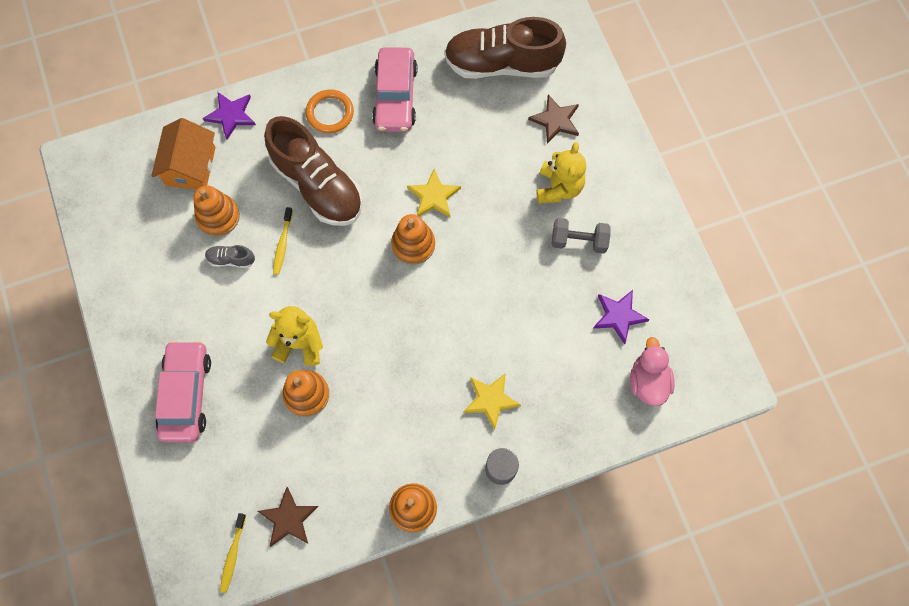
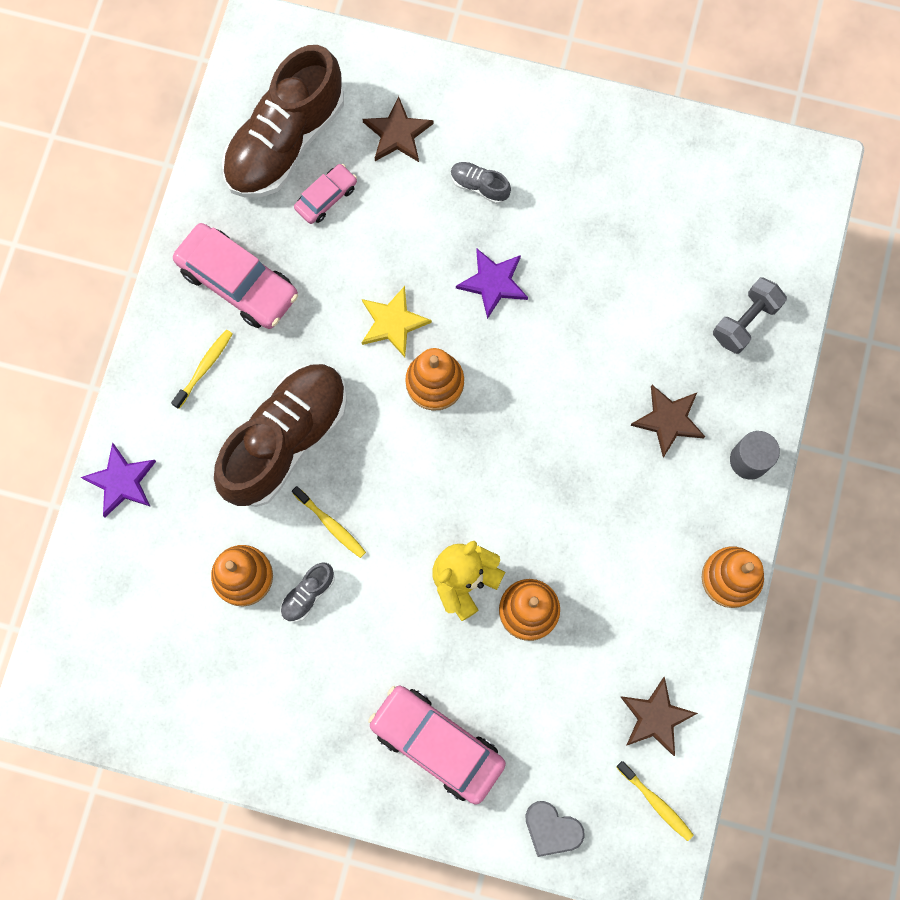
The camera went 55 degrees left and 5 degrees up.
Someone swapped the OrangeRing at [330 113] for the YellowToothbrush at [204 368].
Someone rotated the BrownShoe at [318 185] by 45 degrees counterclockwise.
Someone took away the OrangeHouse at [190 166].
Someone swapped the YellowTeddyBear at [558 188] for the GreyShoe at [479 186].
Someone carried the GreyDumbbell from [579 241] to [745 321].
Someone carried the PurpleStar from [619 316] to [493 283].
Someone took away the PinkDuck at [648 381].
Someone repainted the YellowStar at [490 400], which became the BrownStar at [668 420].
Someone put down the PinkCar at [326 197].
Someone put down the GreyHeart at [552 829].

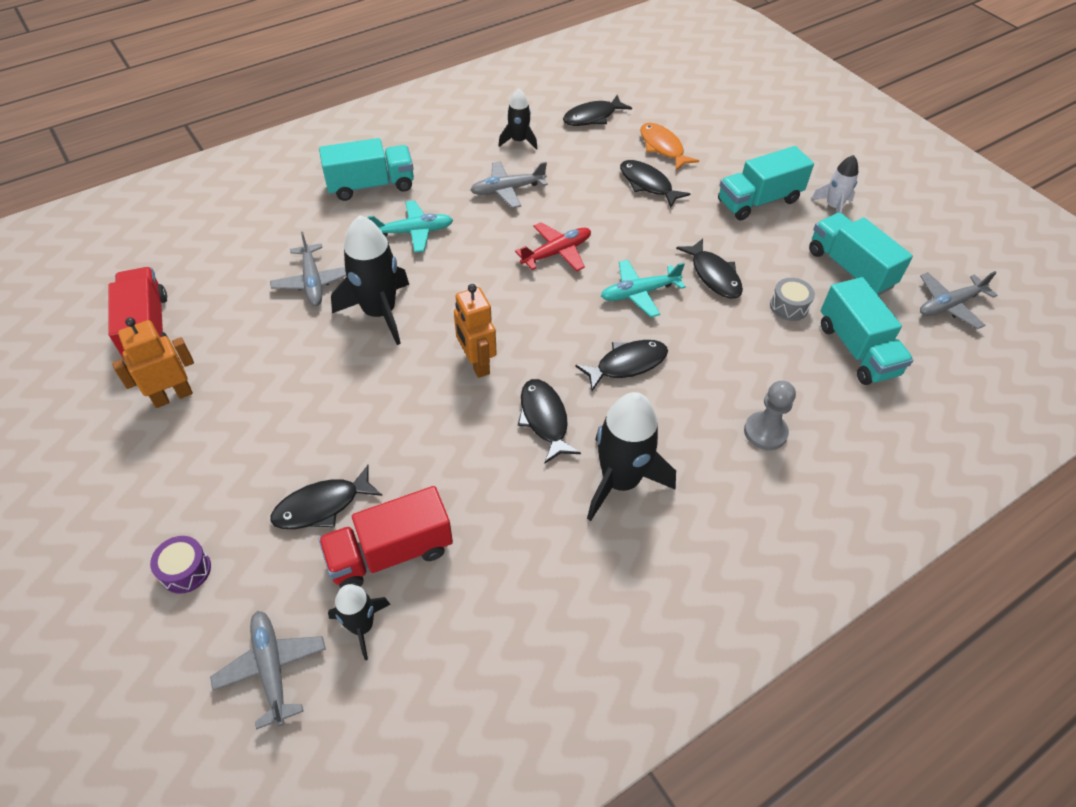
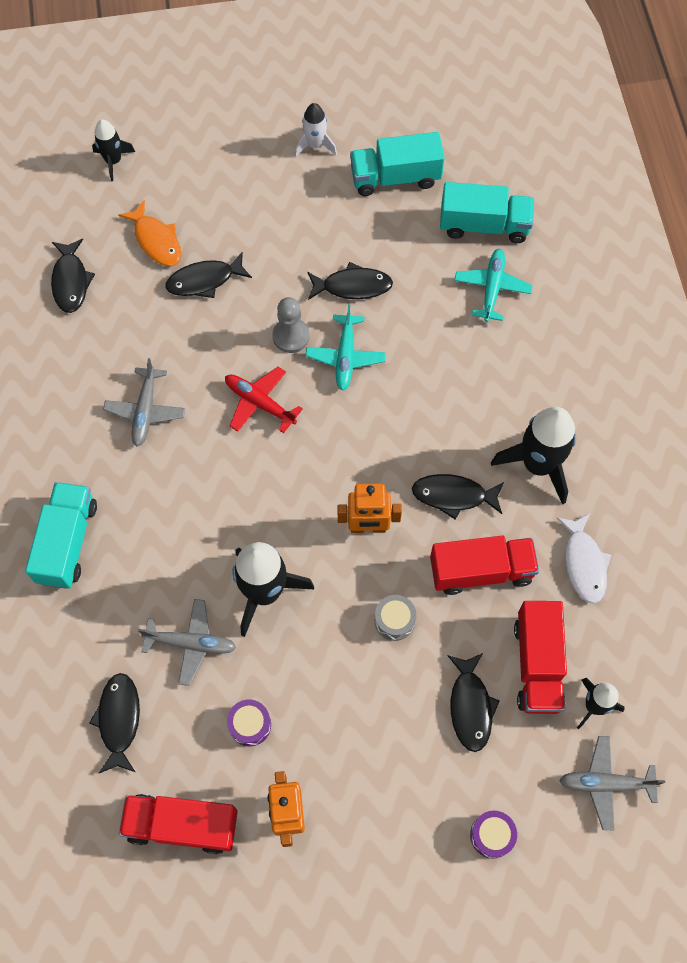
The camera went 65 degrees left and 15 degrees up.
Someone carried the BlackRocket from [518 141] to [113 161].
Someone rotated the OrangeFish at [662 147] by 120 degrees counterclockwise.
Someone took away the TurquoiseTruck at [758 201].
Someone carried the TurquoisePlane from [414 232] to [492 288].
Someone rotated the RedPlane at [557 252] by 45 degrees counterclockwise.
Someone took away the GreyPlane at [949 305].
Someone carried the GreyDrum from [789 306] to [394 620].
Someone carried the BlackFish from [627 364] to [119 720].
Someone carried the GreyPawn from [765 432] to [291 336].
Someone put down the WhiteFish at [583 563].
Someone put down the RedTruck at [481 571].
Someone put down the PurpleDrum at [250 725].

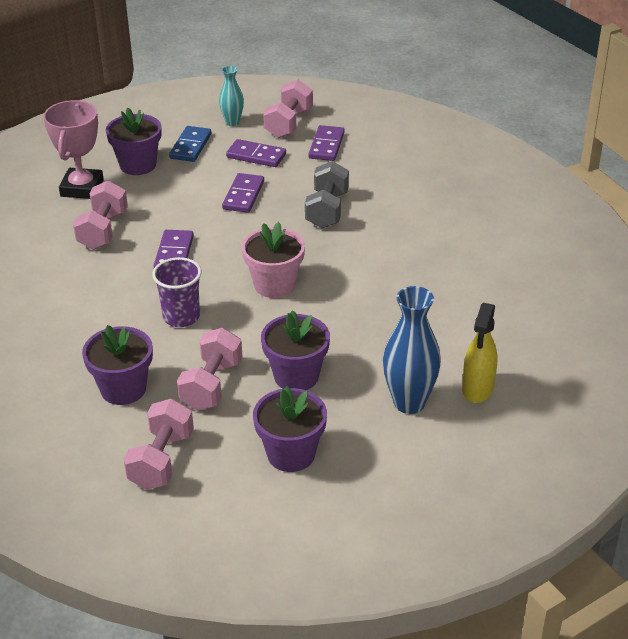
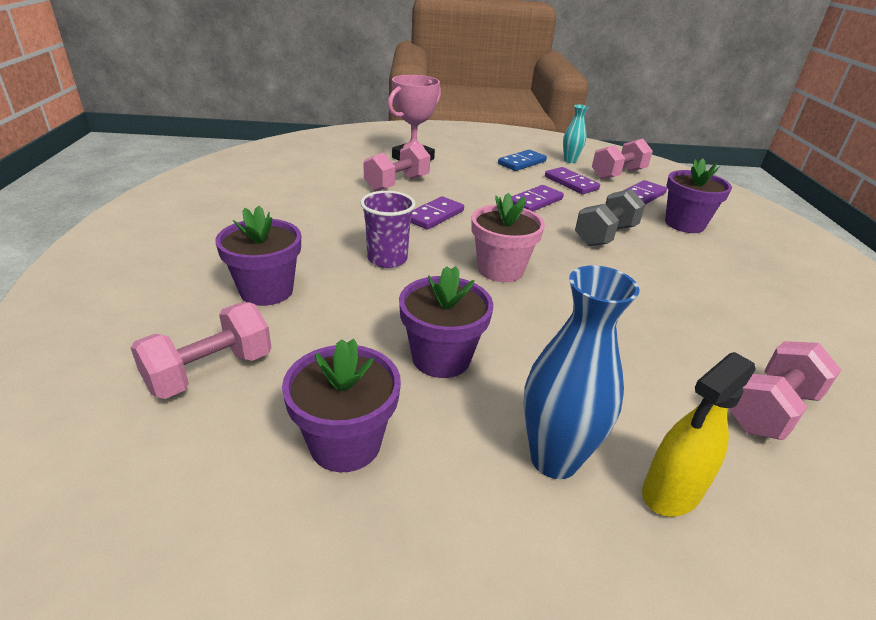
The camera went 30 degrees right and 5 degrees down.
Someone carried the PurpleFlowerPot from [138 165] to [684 224].
Someone carried the PinkDumbbell from [212 385] to [770 410].

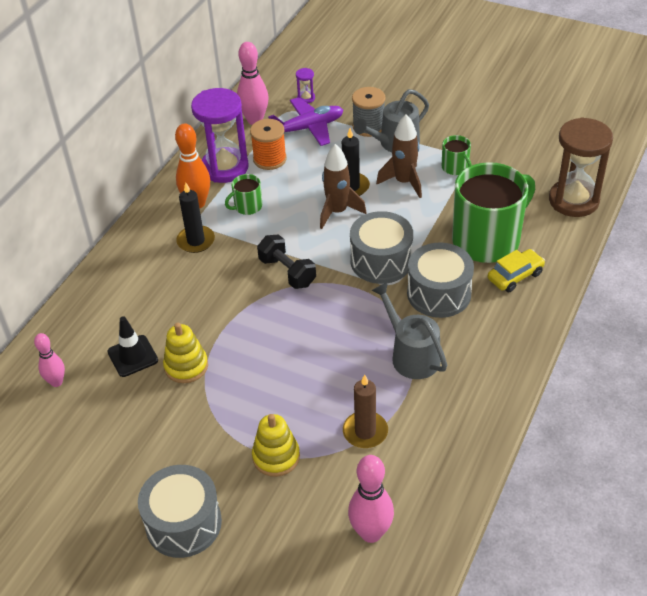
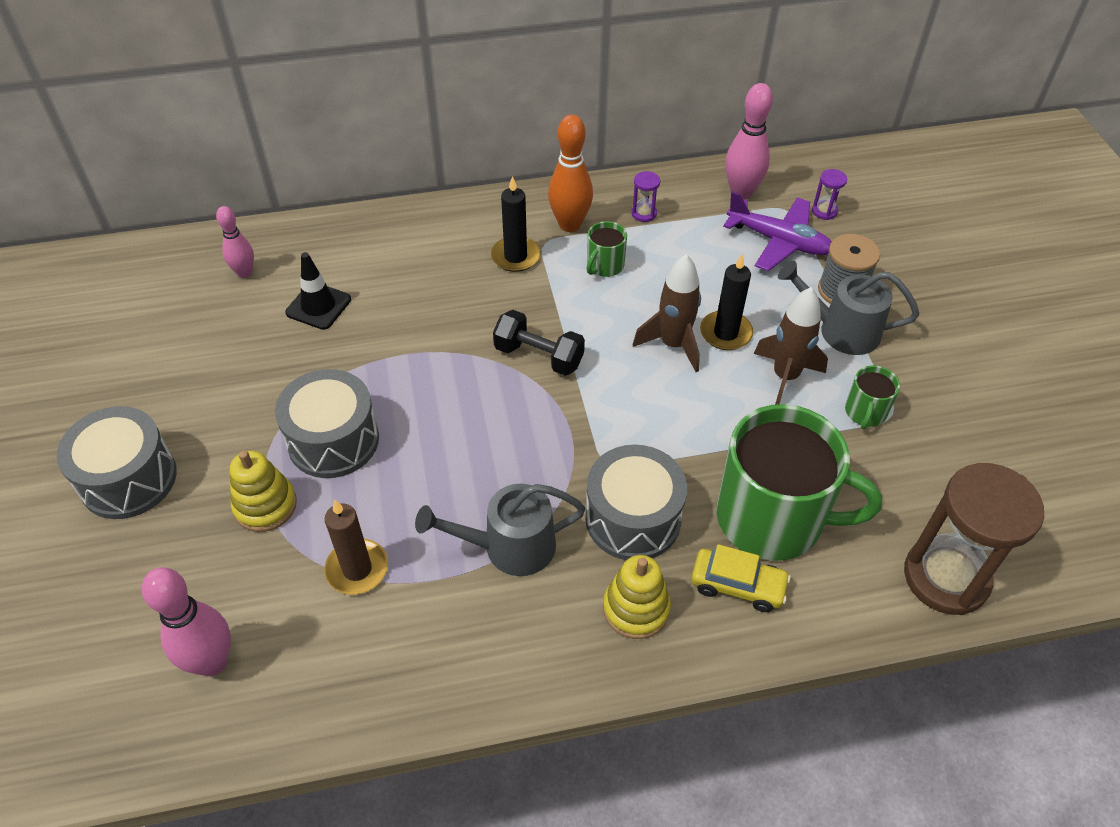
The camera went 50 degrees right and 5 degrees up.
Someone scaled the PurpleHourglass at [225 167] by 0.40.
Someone took away the OrangeSpool at [270 159].
Someone rotated the GreenMug at [247 206] by 75 degrees counterclockwise.
Someone carried the GreyDrum from [381 261] to [333 440].
Someone rotated the BlackDumbbell at [287 272] by 75 degrees counterclockwise.
Someone rotated the GreyWateringCan at [411 355] by 120 degrees counterclockwise.
Someone carried the YellowStackingToy from [186 366] to [636 609].

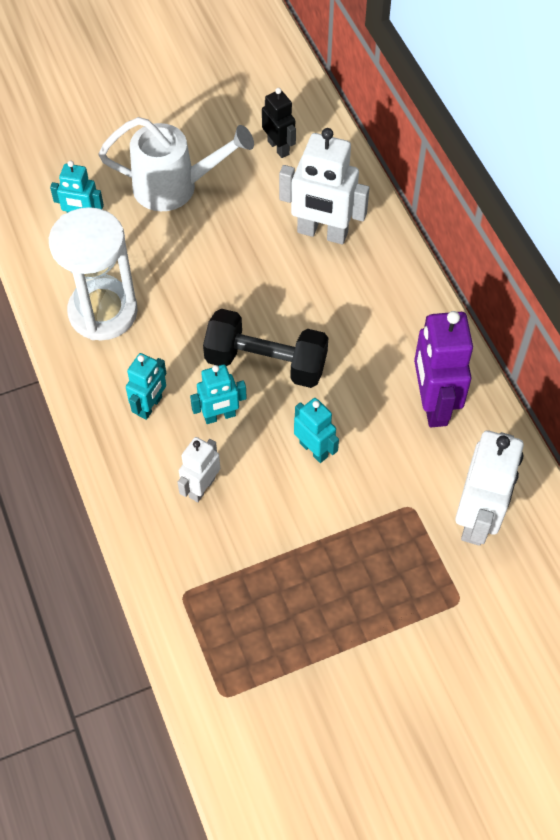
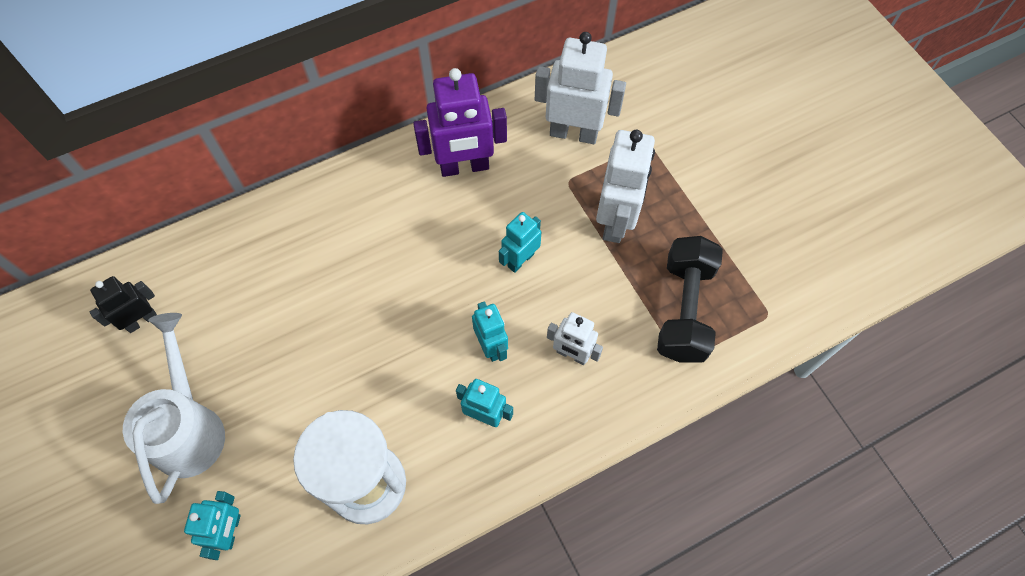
The camera went 95 degrees left and 5 degrees up.
Someone carried the WhiteRobot from [322 233] to [616 221].
Someone carried the BlackDumbbell from [266 363] to [684 310].

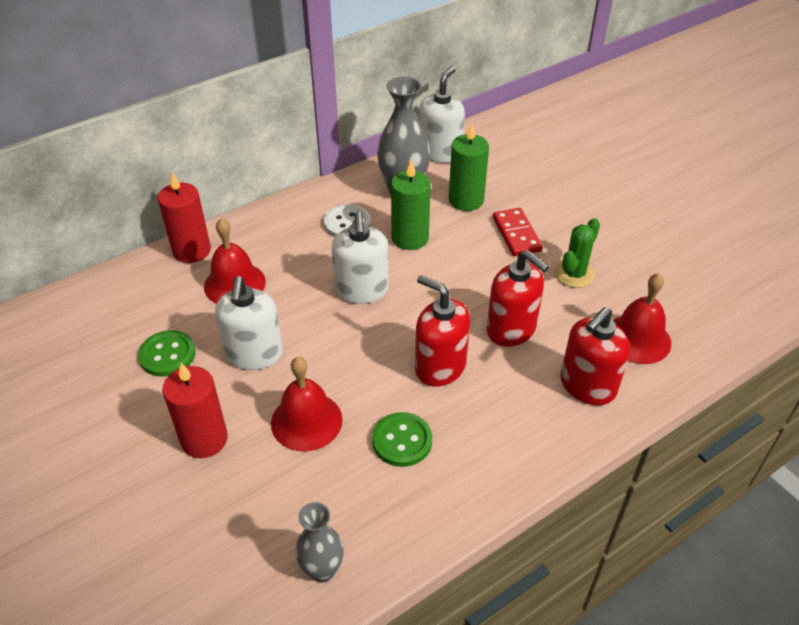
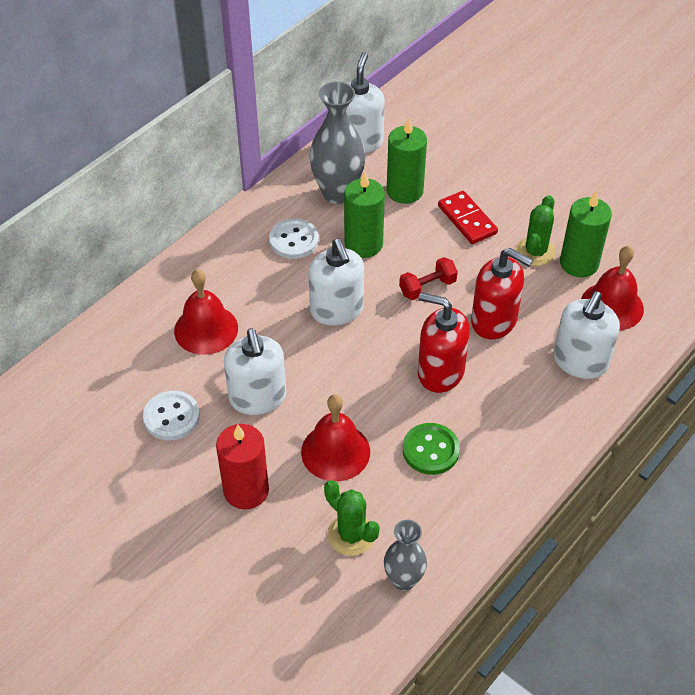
The camera went 15 degrees left and 5 degrees up.
Someone took away the RedCandle at [192 250].
Someone repainted the RedSoapDispenser at [587 386], which became the WhiteSoapDispenser at [580 362].
Someone repainted the GreenButton at [167 355], which became the WhiteButton at [171 417].
Someone put down the GreenCandle at [579 263].
Someone put down the RedDumbbell at [427 287].
Someone put down the GreenCactus at [351 535].

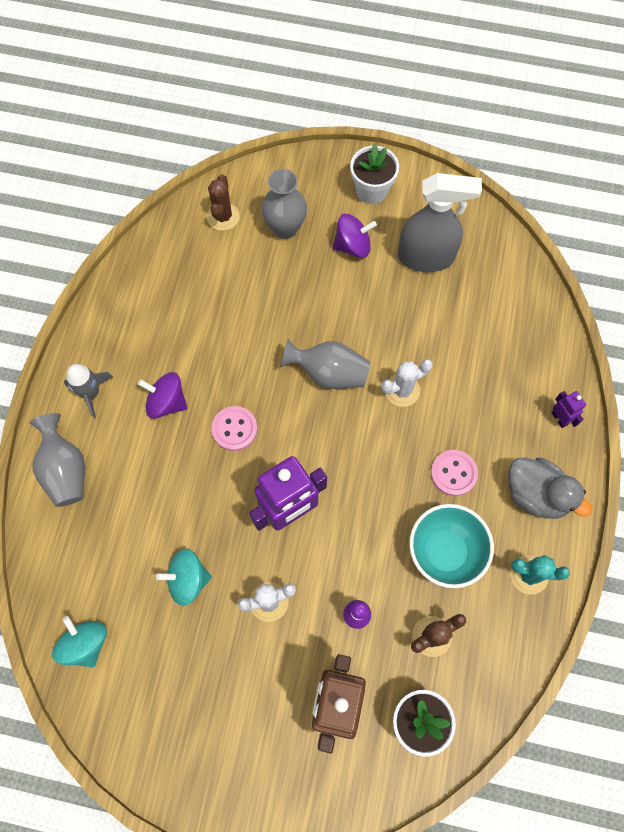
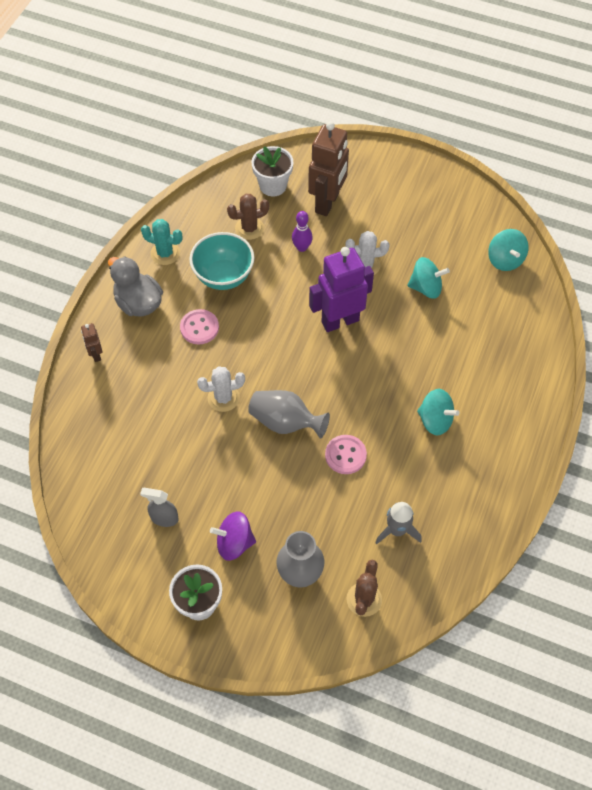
The camera went 170 degrees left and 10 degrees down.
Someone scaled the GreySprayBottle at [426 257] by 0.50.
Someone carried the GreyRocket from [91 393] to [397 530].
Someone repainted the PurpleSpinningTop at [166 402], which became the TurquoiseSpinningTop at [435 420].
Someone repainted the PurpleRobot at [559 418], which became the BrownRobot at [96 354].
Someone carried the PinkButton from [234 429] to [345 455].
Someone took away the GreyVase at [65 470].

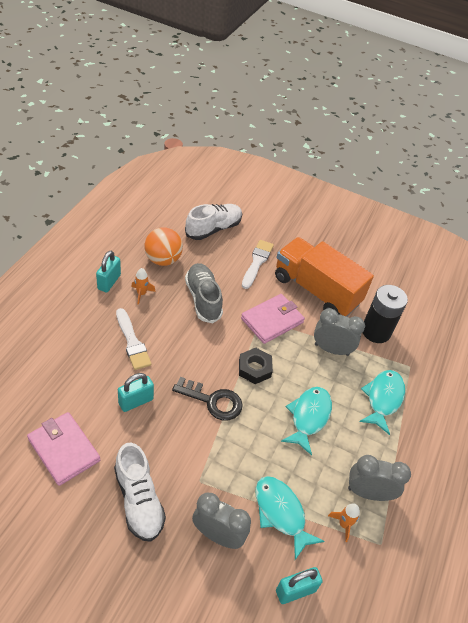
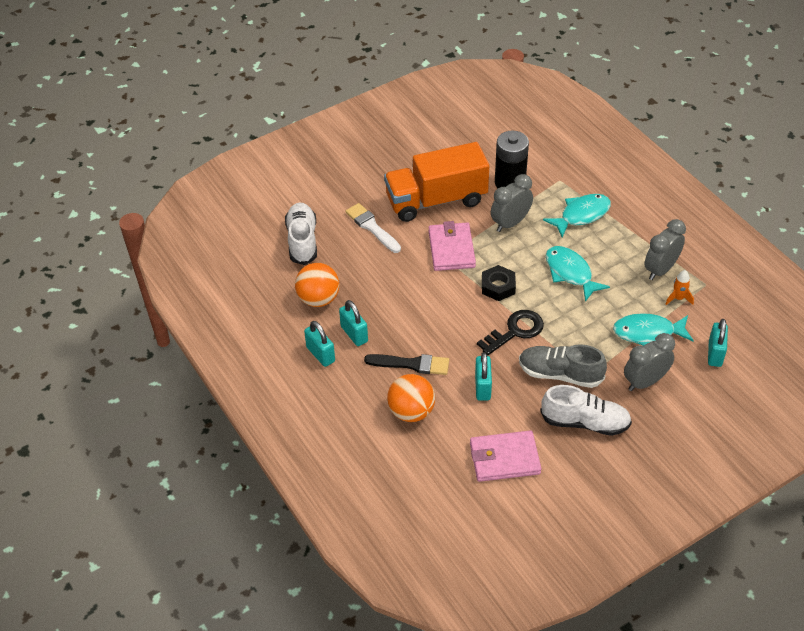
The camera went 50 degrees left and 0 degrees up.
Someone carried the GreyShoe from [203 299] to [560 374].
Someone swapped the OrangeRocket at [141 294] for the TurquoisePadlock at [354 334].
Someone repainted the WhiteBrush at [132 342], which became the BlackBrush at [411 364].
Someone rotated the TurquoiseFish at [383 399] by 90 degrees clockwise.
Someone put down the OrangeBall at [411 412].

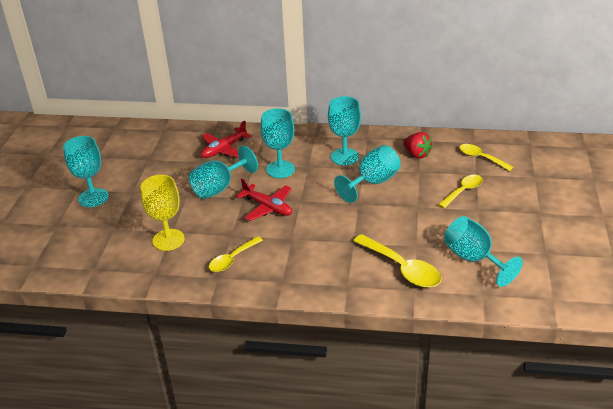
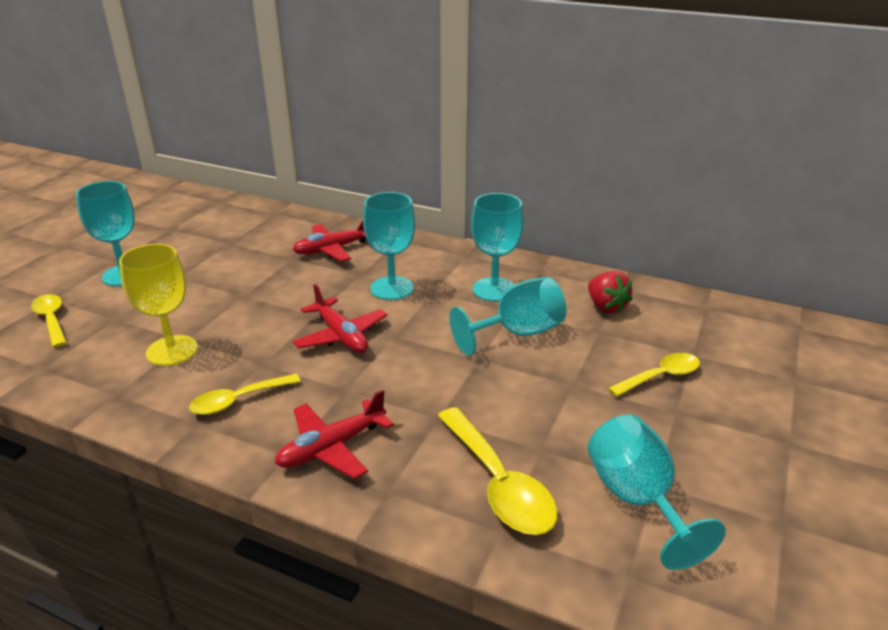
The camera went 15 degrees right and 5 degrees down.
Someone carried the YellowSpoon from [481 158] to [51 320].
Someone took away the TurquoiseGoblet at [219 188].
Someone put down the RedPlane at [332 447].

